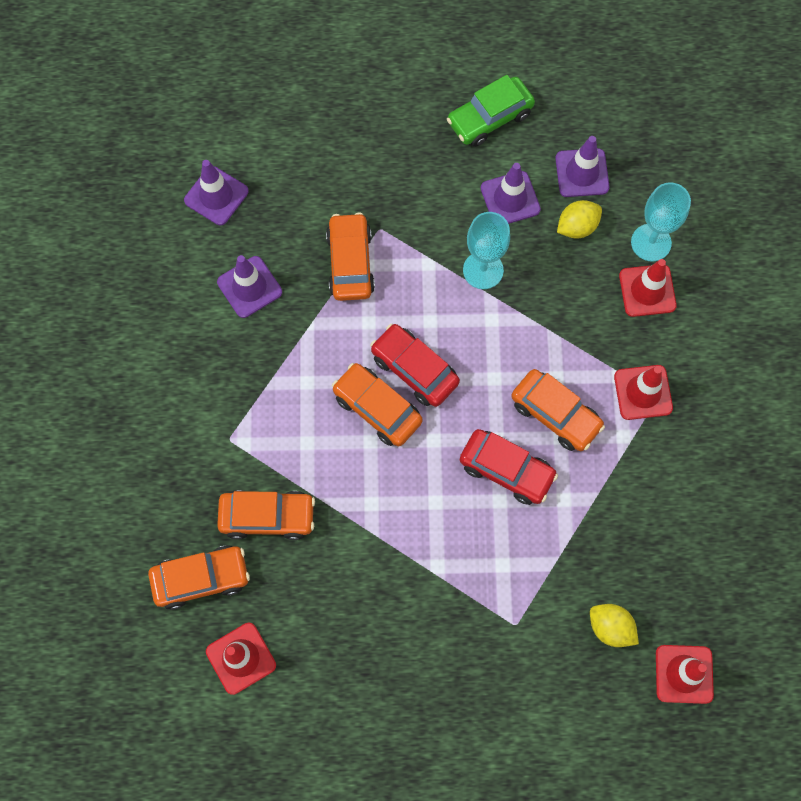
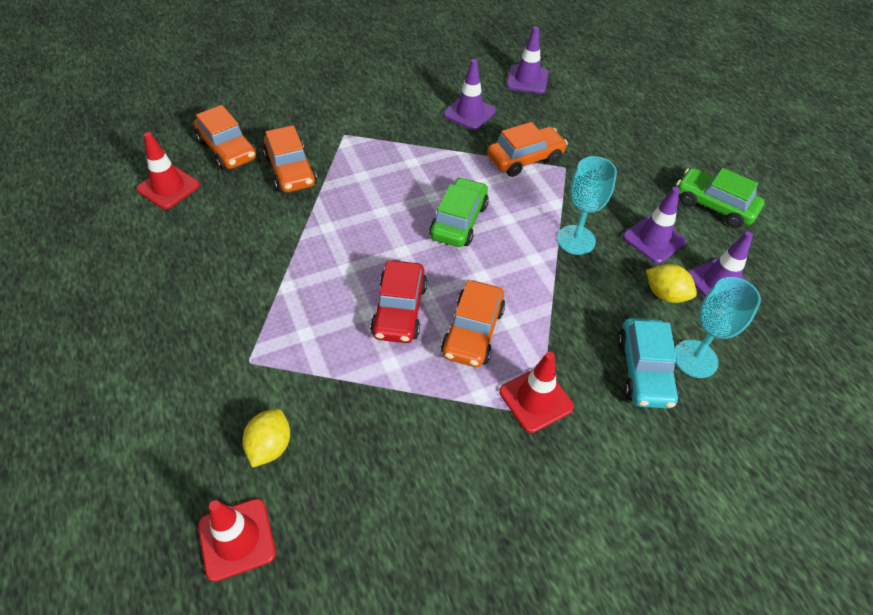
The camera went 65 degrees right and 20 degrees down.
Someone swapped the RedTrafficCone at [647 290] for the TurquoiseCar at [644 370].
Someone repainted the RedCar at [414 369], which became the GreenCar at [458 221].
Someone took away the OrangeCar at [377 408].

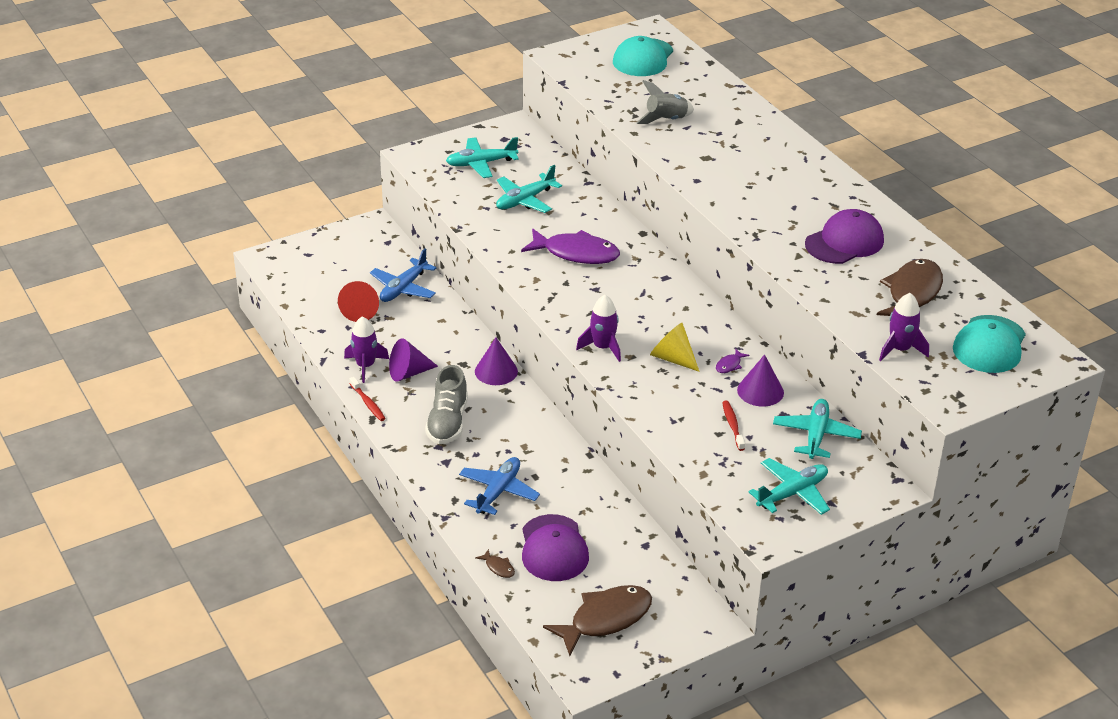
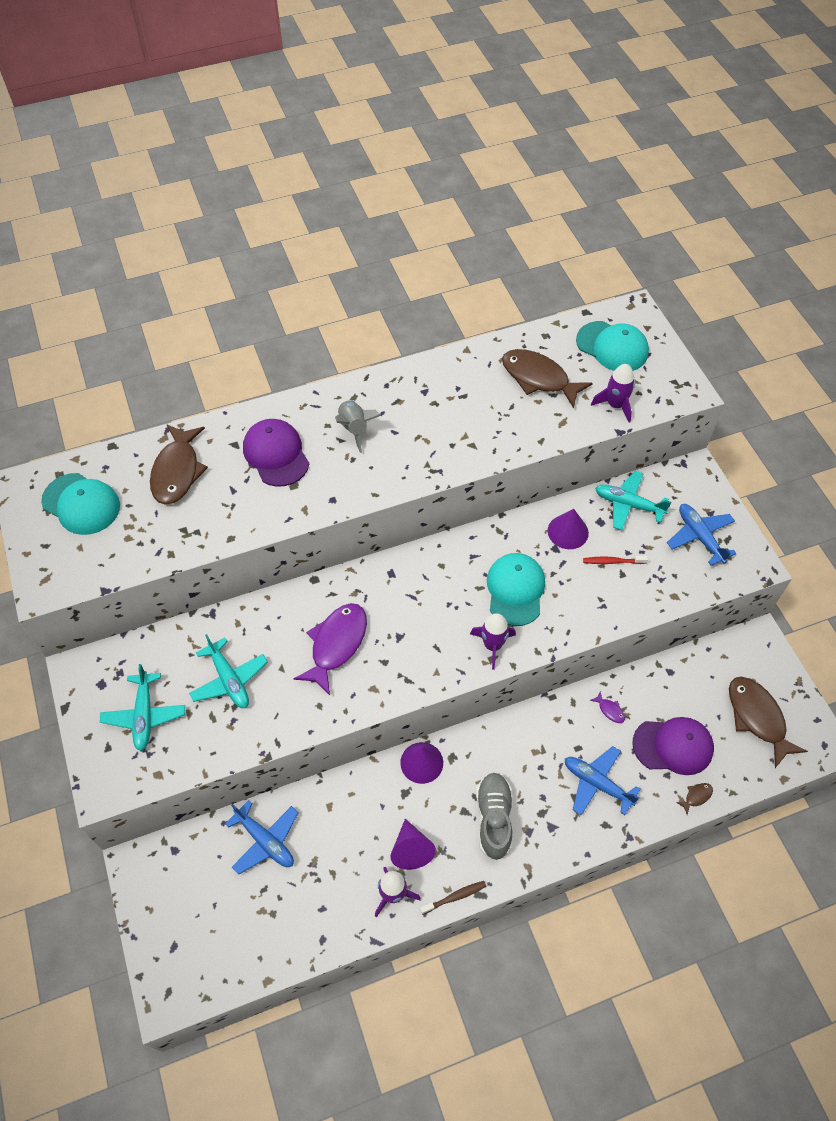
The camera went 80 degrees left and 20 degrees up.
Someone carried the GreyRocket from [666 120] to [354 429].
Someone carried the PurpleCap from [844 242] to [276 454].
Someone took away the RedCone at [360 311].
Someone swapped the YellowCone at [672 358] for the TurquoiseCap at [515 590].
Someone carried the PurpleFish from [729 365] to [609 710].
Someone rotated the GreyShoe at [447 422] by 105 degrees counterclockwise.
Someone repainted the RedToothbrush at [368 403], which became the BrownToothbrush at [455 897].
Someone repainted the TurquoisePlane at [792 493], which became the BluePlane at [700 537].
Someone put down the BrownFish at [177 471].

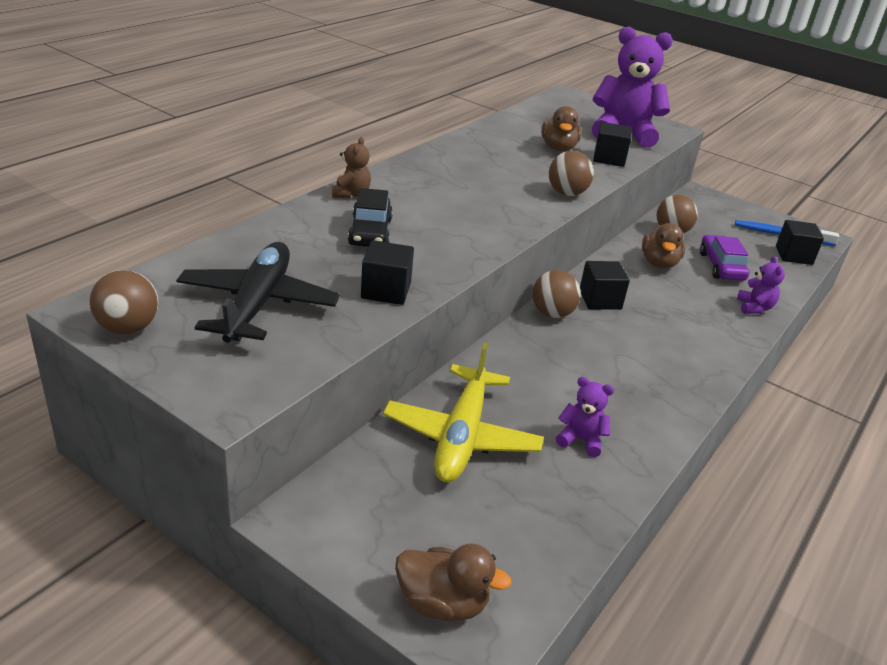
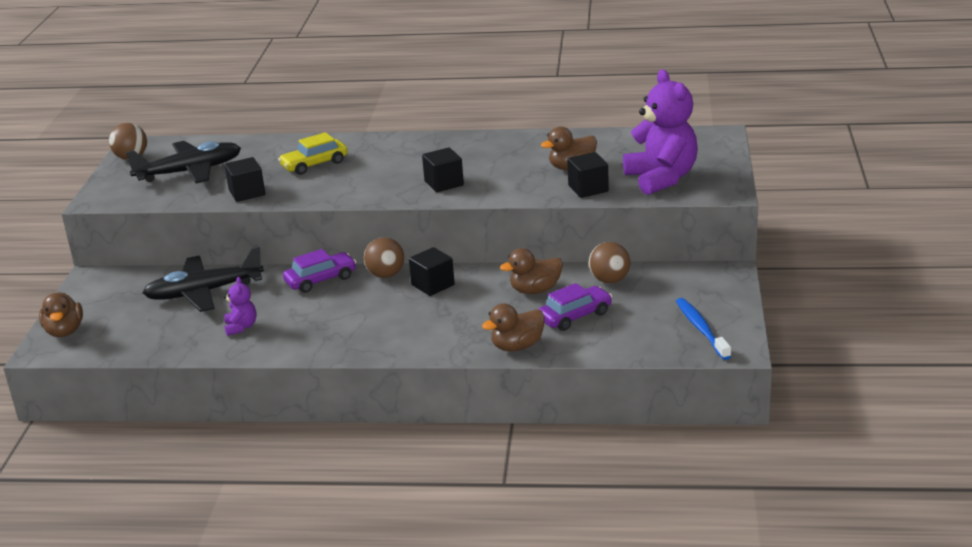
The camera went 65 degrees right and 5 degrees down.
Someone took away the BrownTeddyBear at [351 194].
Someone took away the BrownBall at [567 193].
Someone repainted the BlackCar at [370 232], which became the YellowCar at [314 164].
Someone carried the BlackCube from [793 255] to [444 183].
Someone swapped the PurpleTeddyBear at [754 308] for the BrownDuck at [517 346].
Someone repainted the YellowPlane at [462 436], which became the BlackPlane at [204 292].
Someone put down the PurpleCar at [321 280].

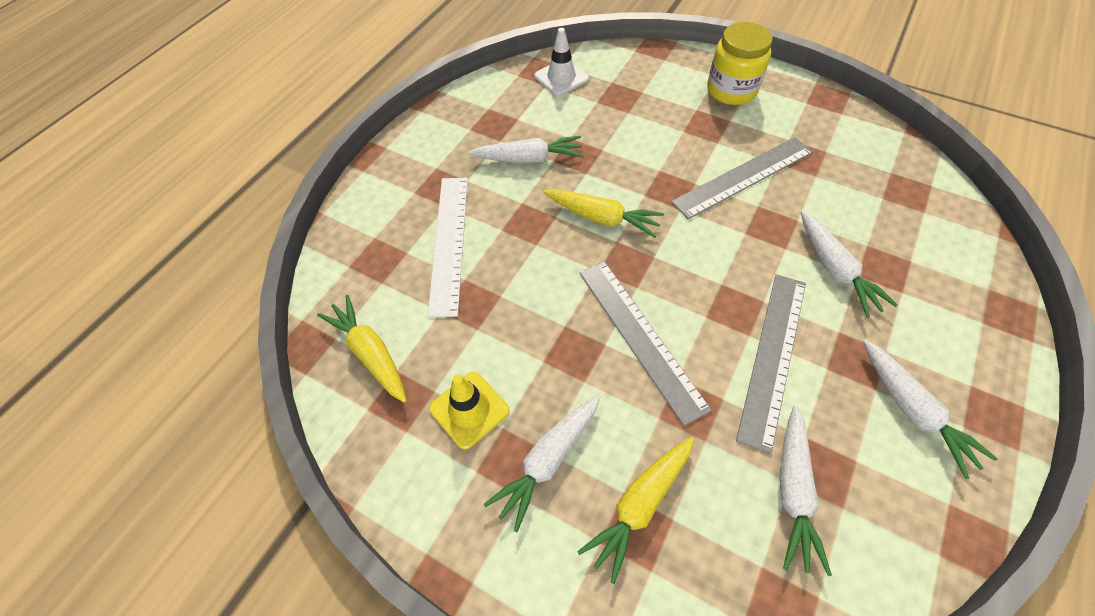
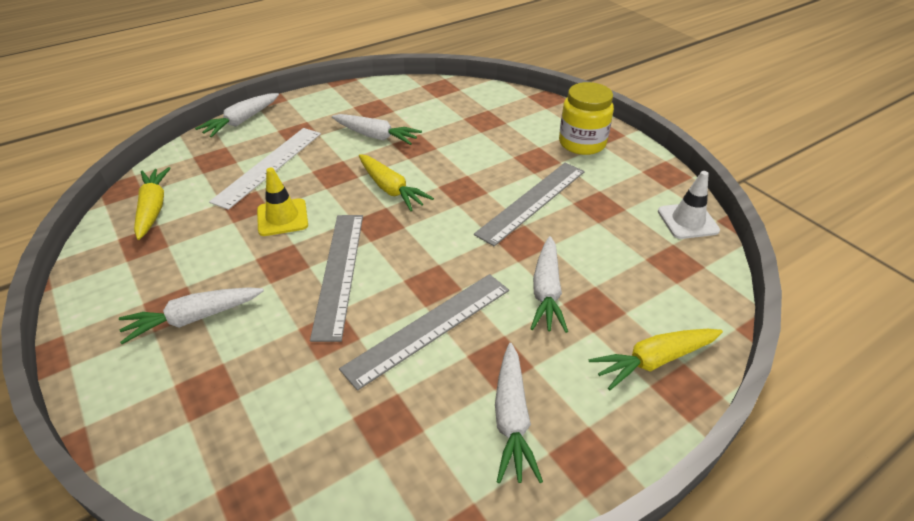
The camera went 25 degrees right and 15 degrees down.
Someone carried the WhiteTrafficCone from [561 78] to [687 221].
Someone rotated the GreyRuler at [743 176] by 45 degrees counterclockwise.
Someone carried the YellowTrafficCone from [469 409] to [282 217].
Someone carried the WhiteCarrot from [793 491] to [242 121].
Someone carried the YellowCarrot from [640 505] to [654 361].

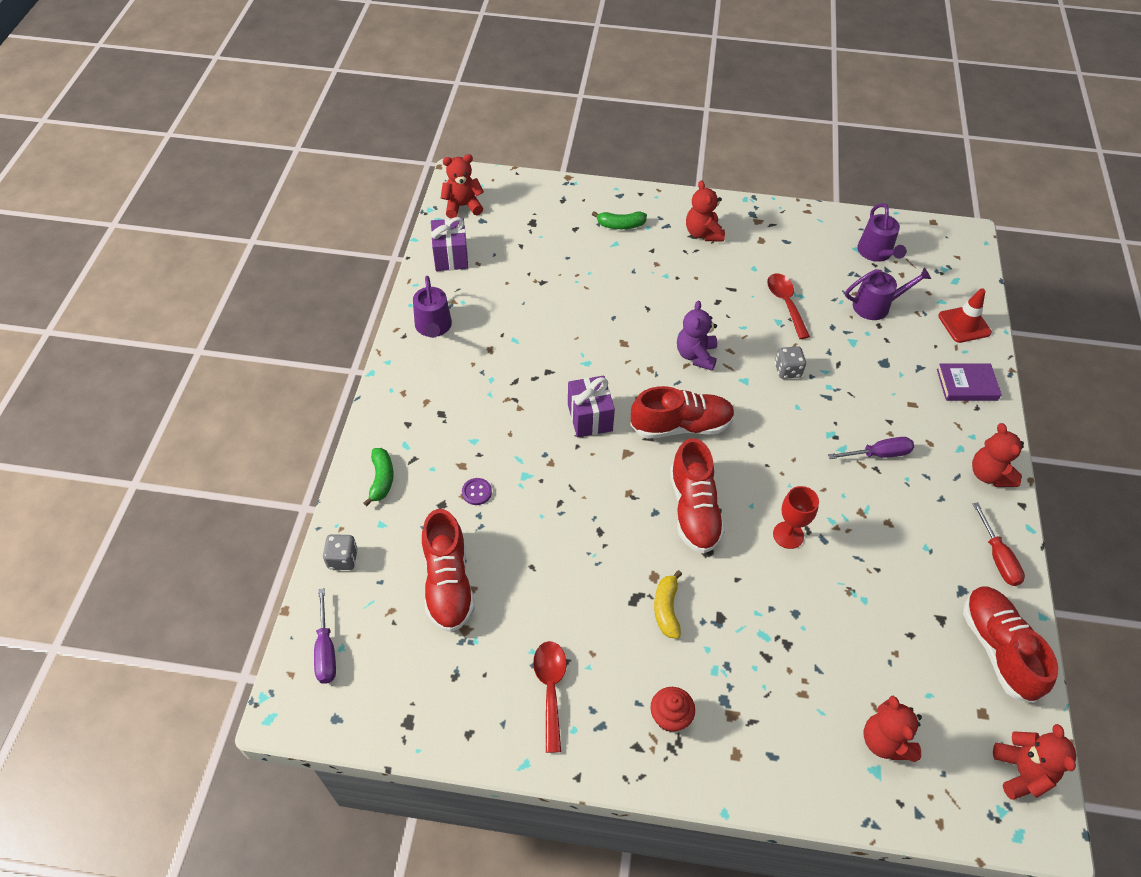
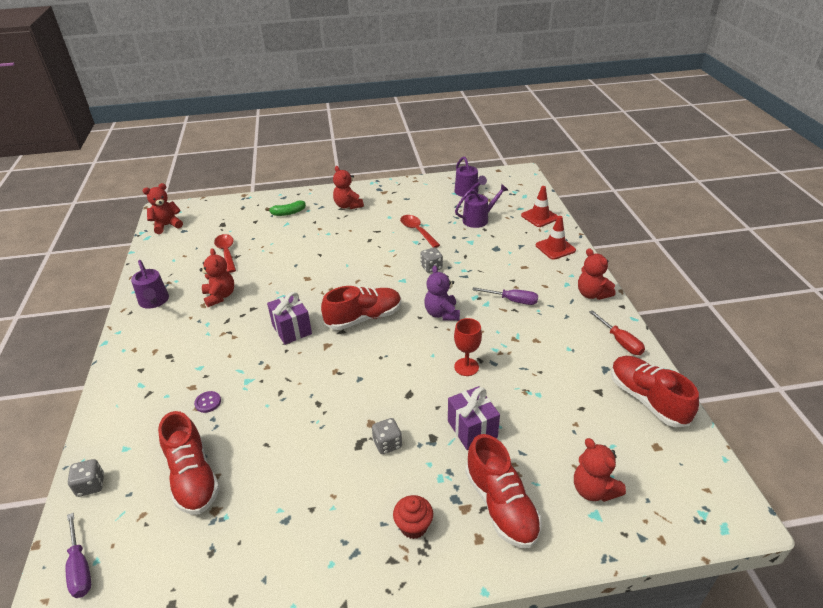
The camera went 15 degrees left and 15 degrees down.
Someone carried the PurpleGift from [451 256] to [472 429].
Someone carried the PurpleTeddyBear from [696 355] to [442 313].
Someone swapped the PurpleBook at [967 384] for the RedTrafficCone at [555 248].
Someone rotated the PurpleScrewdriver at [879 454] by 45 degrees clockwise.
Someone carried the RedShoe from [694 510] to [501 505].
Someone took away the GreenBanana at [381 479].
Someone swapped the YellowBanana at [666 609] for the GreyDice at [387 444].
Someone carried the RedSpoon from [550 689] to [226 252].
Someone carried the RedTeddyBear from [1021 772] to [220 296].

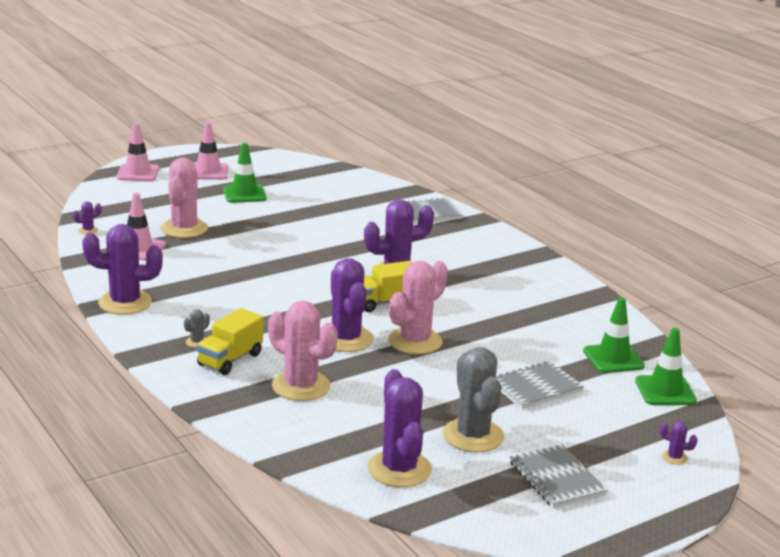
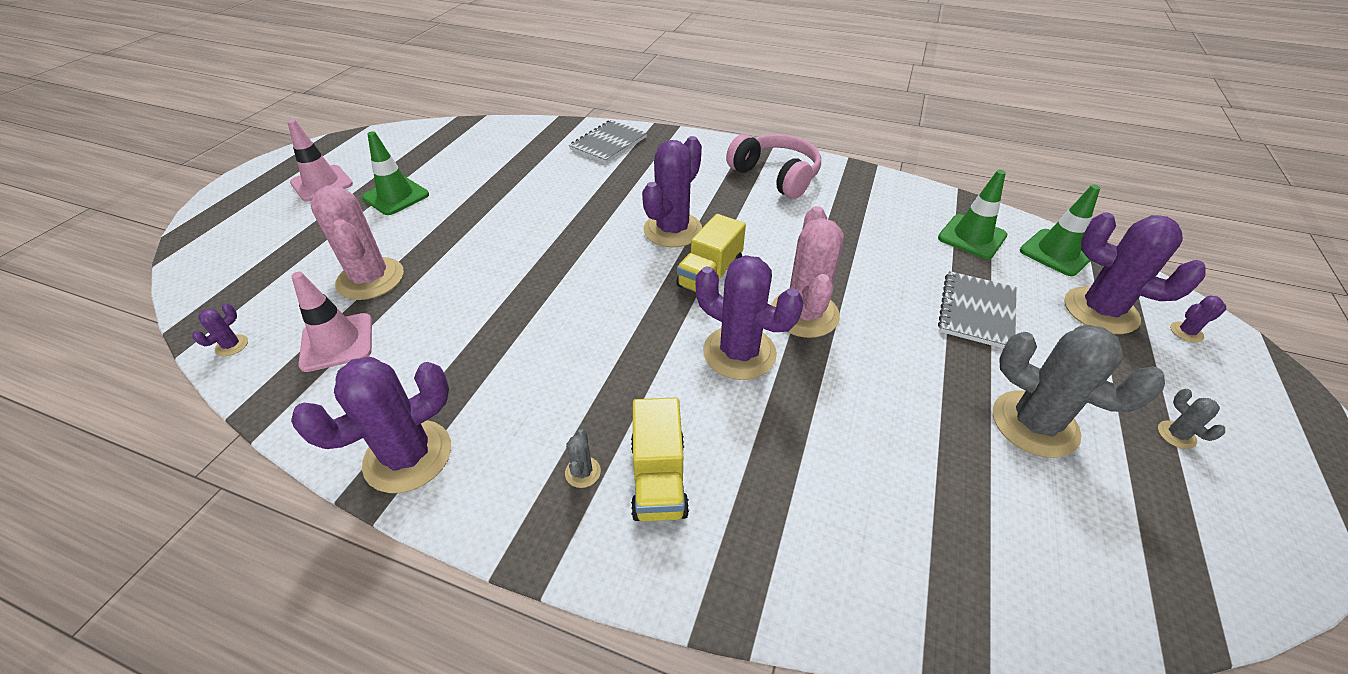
The camera went 35 degrees left and 20 degrees up.
Someone took away the PinkTrafficCone at [138 173].
Someone took away the PinkCactus at [301 386].
Someone carried the PurpleCactus from [399 469] to [1100 311].
Someone swapped the GreyNotebook at [557 478] for the GreyCactus at [1176 435].
Someone put down the PinkHeadphones at [775 176].

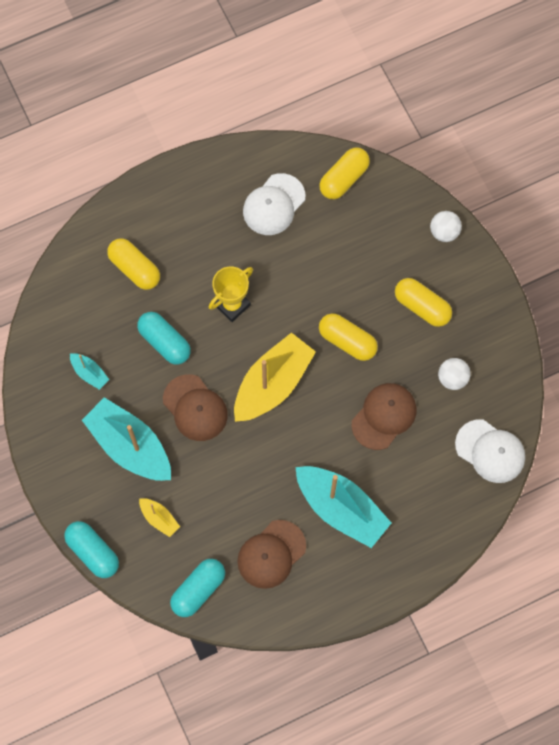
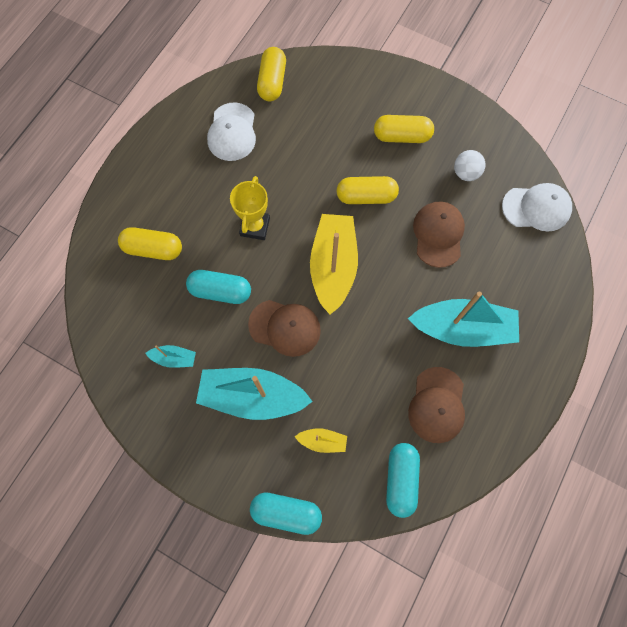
The camera went 35 degrees left and 0 degrees up.
Someone took away the WhiteBall at [444 232].

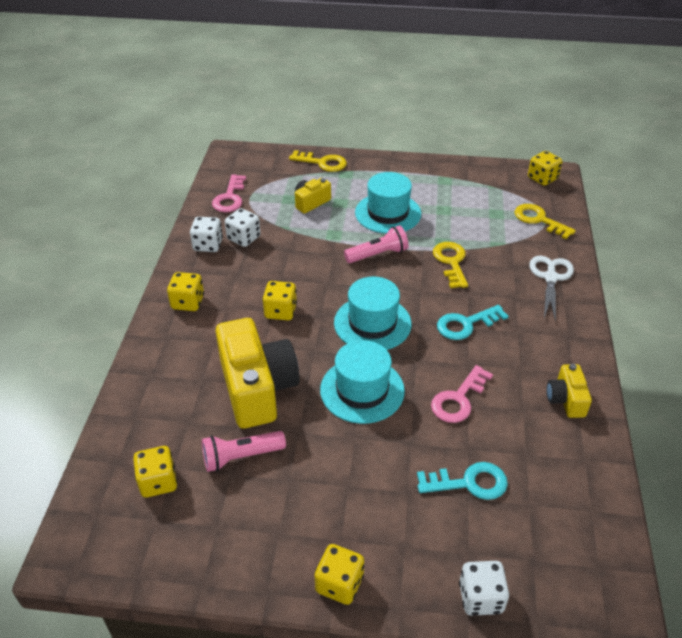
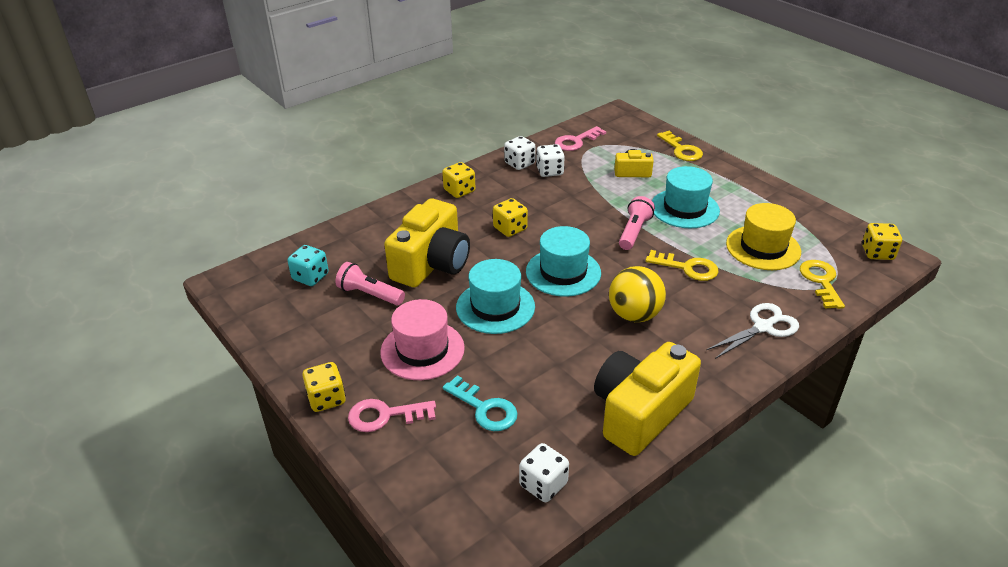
The camera went 45 degrees right and 5 degrees down.
Someone rotated the PinkFlashlight at [378 254] by 90 degrees counterclockwise.
Someone rotated the YellowKey at [451 262] by 75 degrees clockwise.
Someone swapped the TurquoiseKey at [465 324] for the YellowBall at [634 315].
Someone scaled the YellowCamera at [566 399] by 2.04.
Someone carried the PinkKey from [458 399] to [384 416].
Someone repainted the YellowDice at [158 482], which became the TurquoiseDice at [310 277].
Someone carried the WhiteDice from [480 597] to [543 484].
Someone put down the YellowHat at [763 248].
Someone put down the PinkHat at [422 350].

